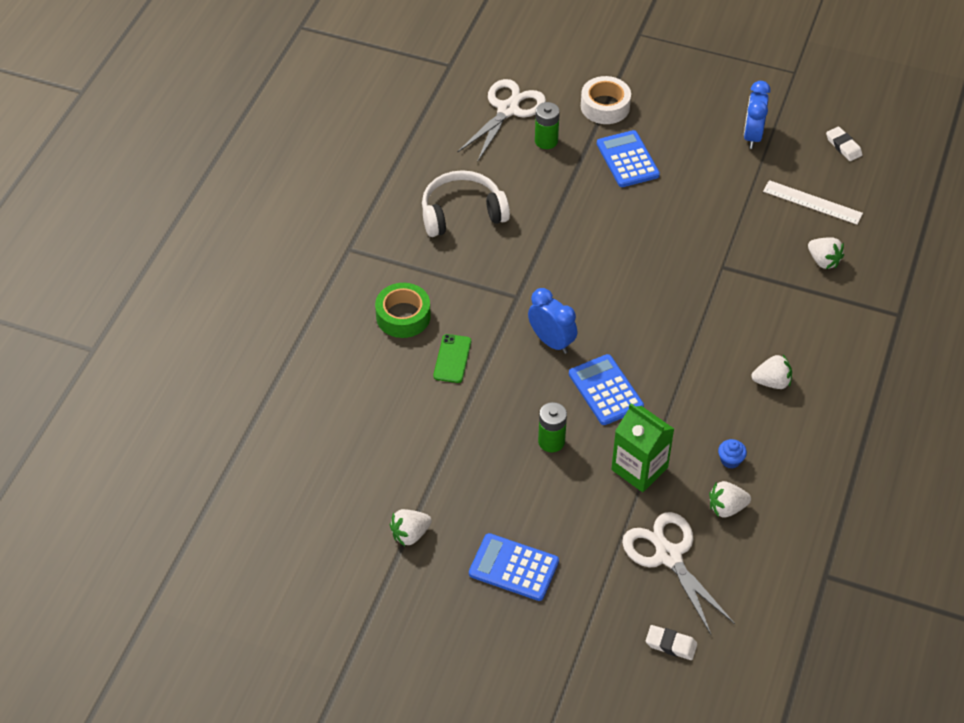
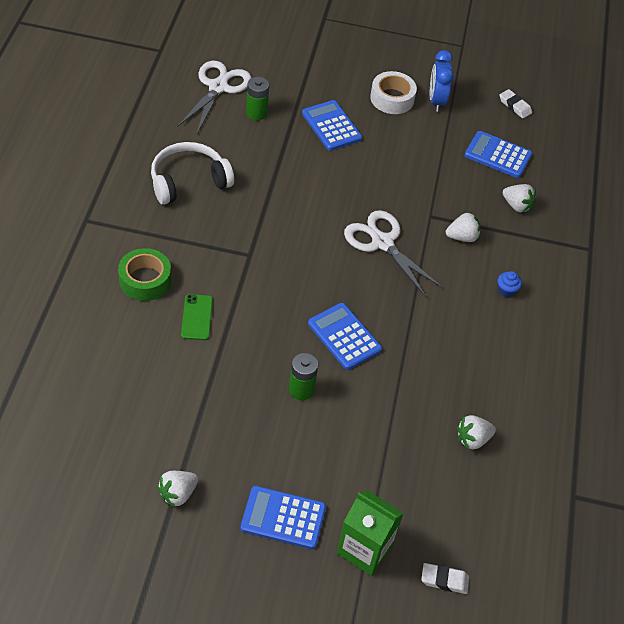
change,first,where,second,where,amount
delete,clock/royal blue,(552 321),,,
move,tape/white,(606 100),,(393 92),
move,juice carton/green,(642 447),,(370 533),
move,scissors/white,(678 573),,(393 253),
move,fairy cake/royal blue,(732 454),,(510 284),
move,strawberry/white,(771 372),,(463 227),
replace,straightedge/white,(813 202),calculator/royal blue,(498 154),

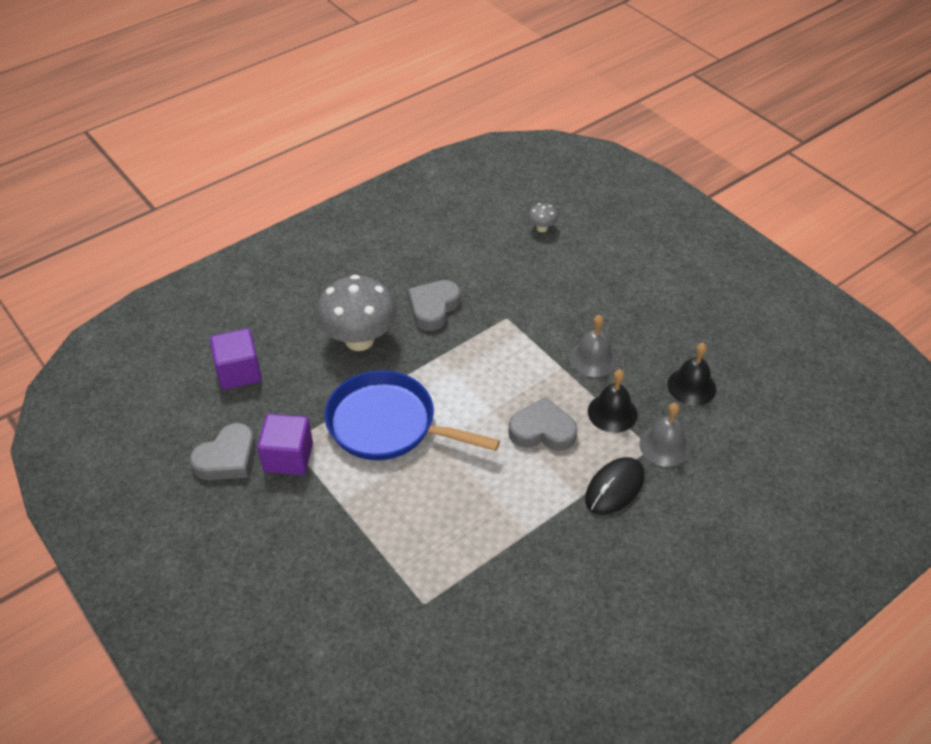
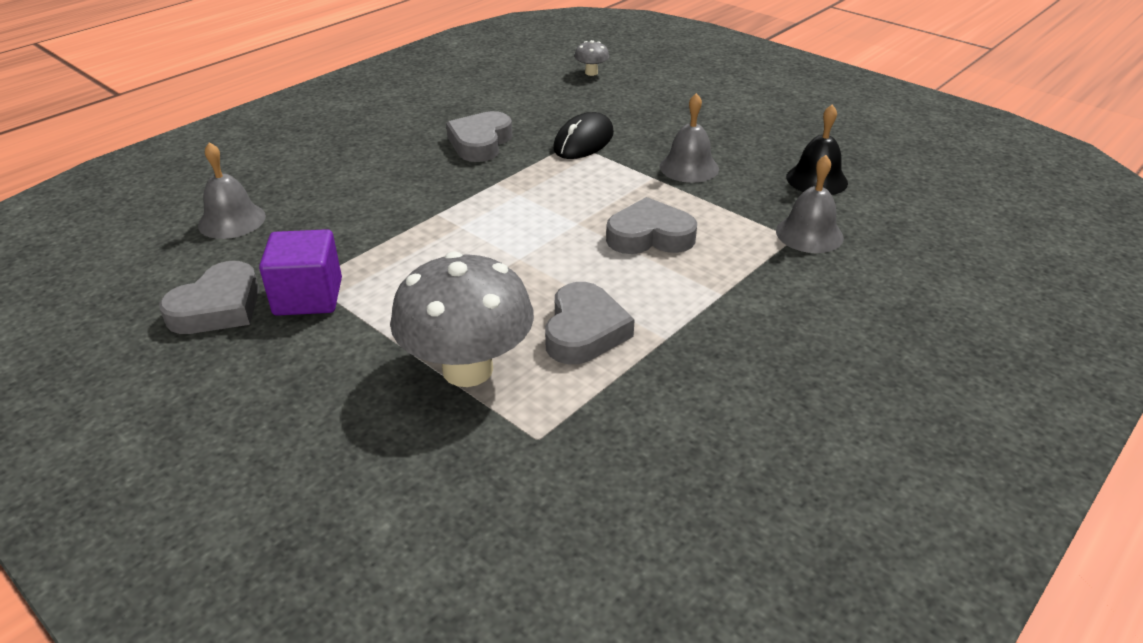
change,first,where,second,where,amount
delete,frying pan/royal blue,(412 415),,,
delete,bell/ebony,(613 401),,,
insert,,,heart shape/ash-grey,(590 323),
move,mushroom/ash-grey,(356 313),,(462 319),
move,computer mouse/ebony,(615 486),,(583 135),
replace,solid cube/royal purple,(236 359),bell/ash-grey,(232 190),

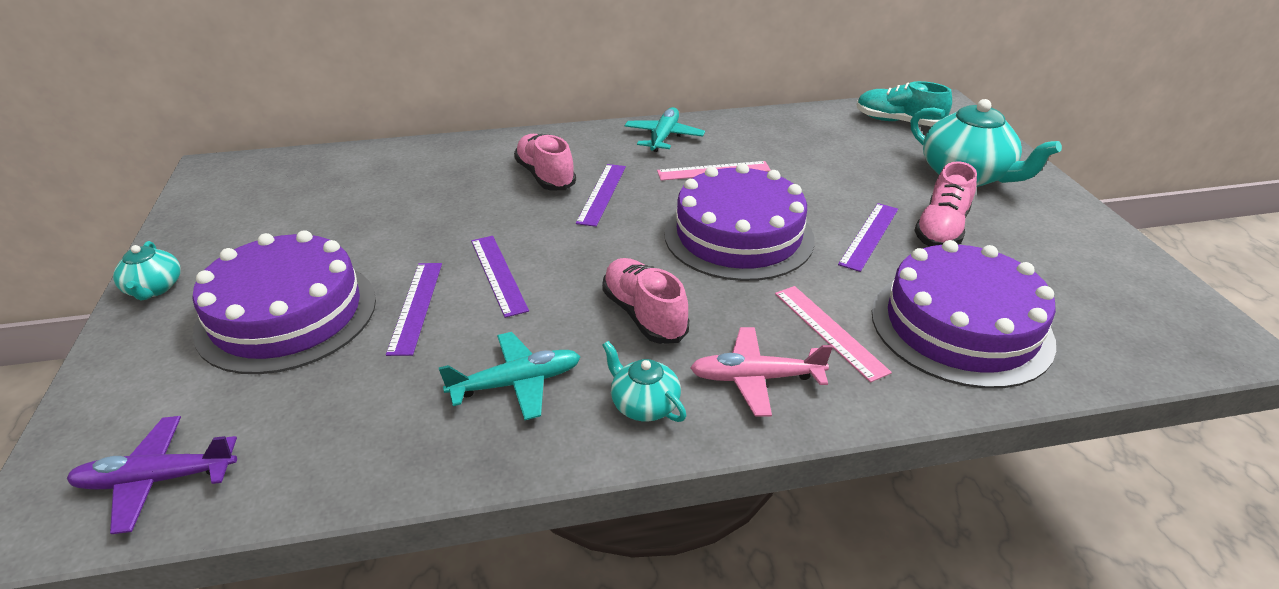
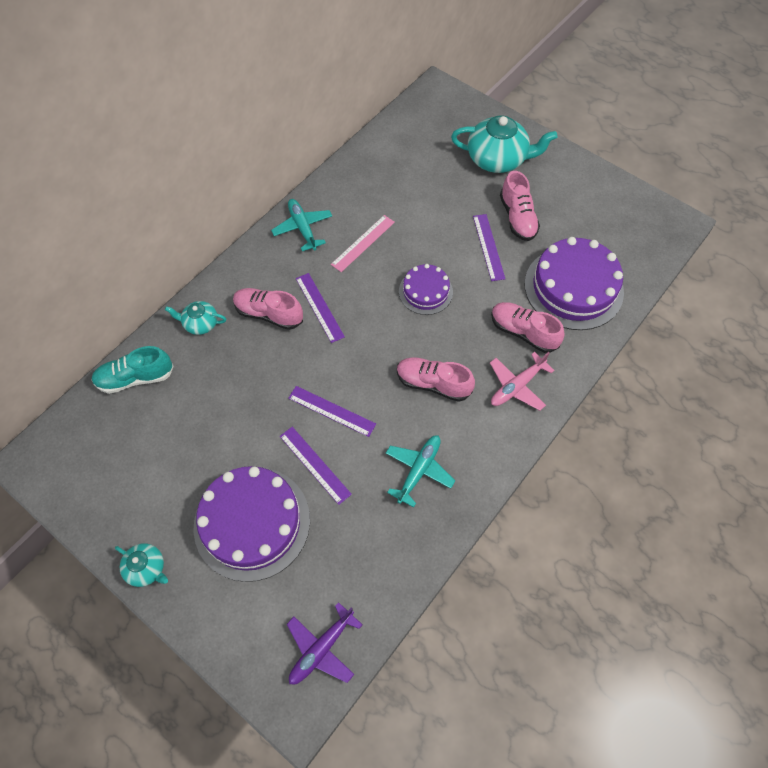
change,first,where,second,where,amount
move,tea pot/turquoise,(644 381),,(195 318),
move,sneaker/turquoise,(904 103),,(132 370),
replace,straightedge/rosy,(833 334),sneaker/rosy,(528 327),
resize,cake/royal purple,(739 222),,(426 289),x0.55

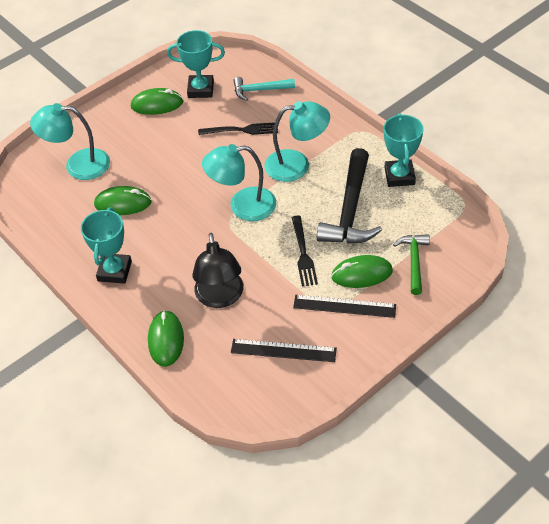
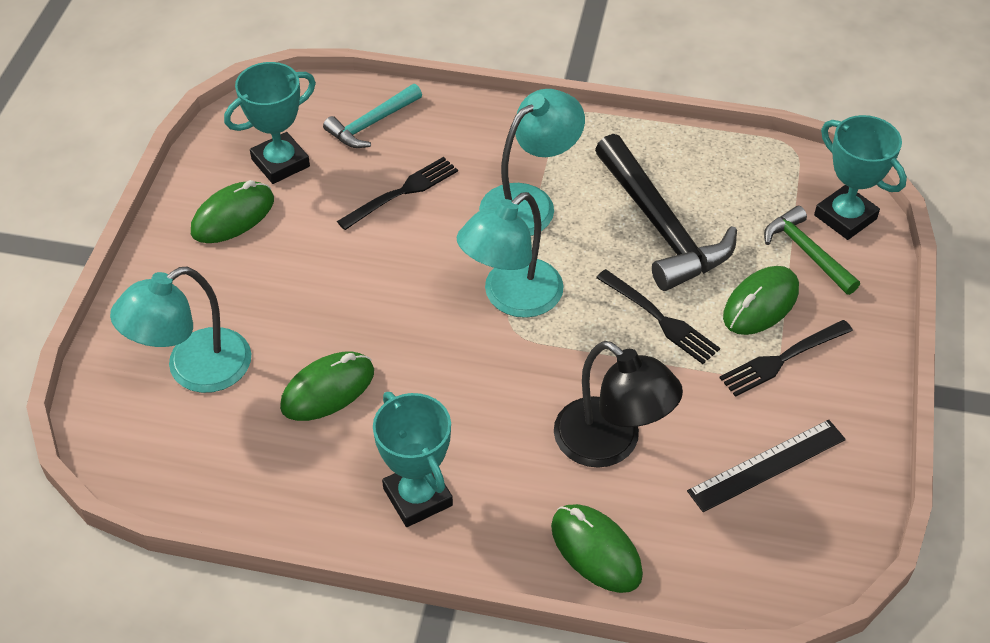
change,first,where,second,where,amount
move,trophy/turquoise,(404 150),,(860 177),
replace,straightedge/ebony,(344 306),table fork/ebony,(786 358),

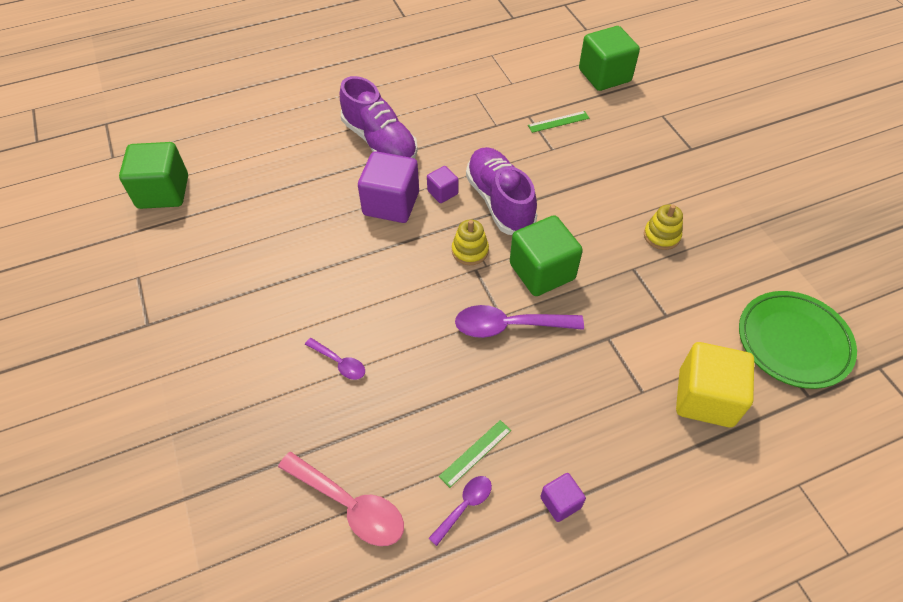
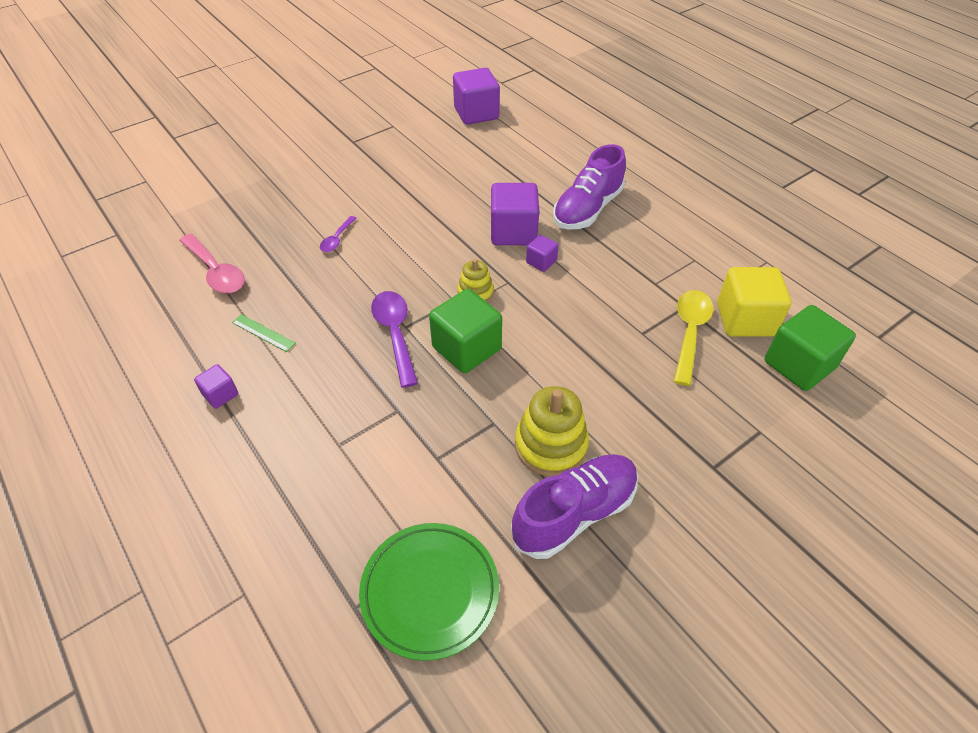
change,first,where,second,where,amount
delete,tablespoon/royal purple,(460 511),,,
move,sneaker/royal purple,(501 191),,(574 506),
move,solid cube/yellow,(715 384),,(754 302),
replace,straightedge/green,(558 122),tablespoon/yellow,(693 338),
recolor,solid cube/green,(153 175),solid cube/royal purple,(476 96),
rotate,tablespoon/rosy,(341 499),,(212 263),60 degrees counterclockwise
resize,stacking toy/yellow,(663 227),,(552 431),x1.68

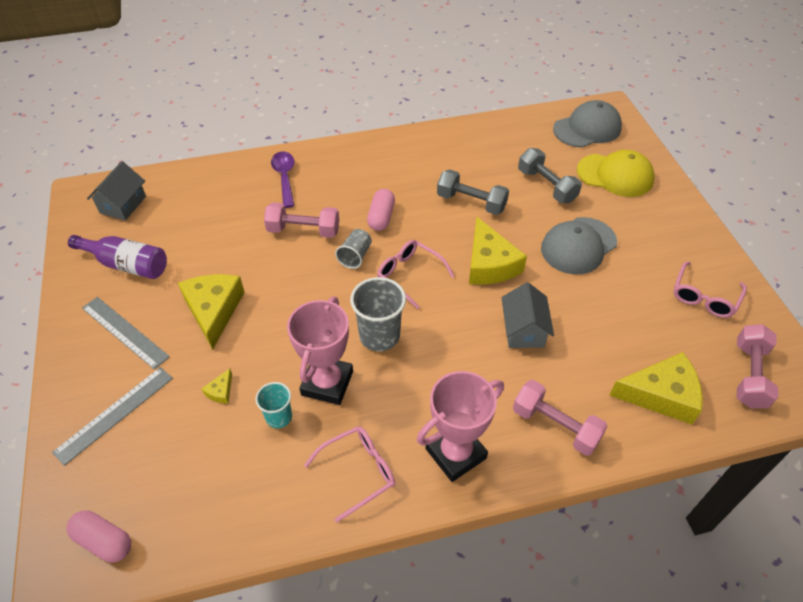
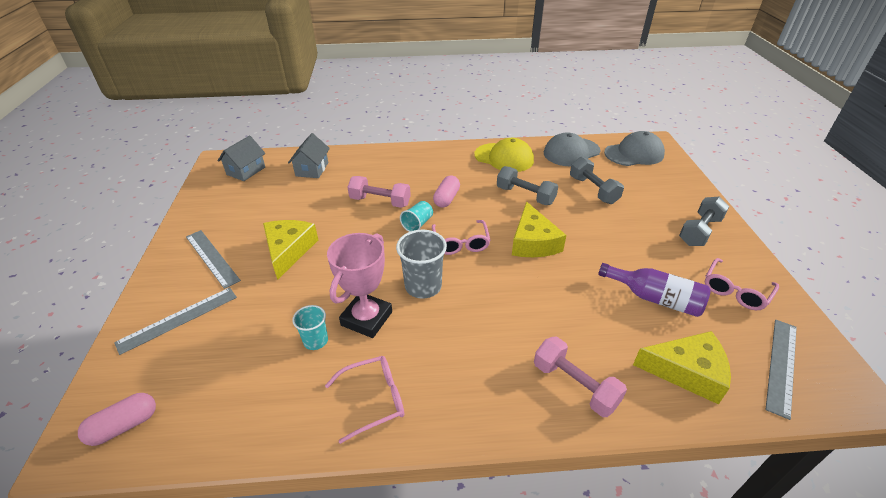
change,first,where,second,where,amount
delete,cheese wedge/yellow,(216 386),,,
delete,tablespoon/royal purple,(282 179),,,
delete,trophy/rosy,(460 426),,,
insert,,,hand weight/ash-grey,(704 221),
move,bottle/royal purple,(117 257),,(654 290),
move,toy house/ash-grey,(528 315),,(309 155),
move,cap/ash-grey,(579 246),,(572 149),
move,cap/yellow,(615 173),,(504 155),
replace,hand weight/rosy,(758 366),straightedge/ash-grey,(781 370),
recolor,tumbler/ash-grey,(353 249),tumbler/turquoise,(416 216),
rotate,pill/rosy,(99 536),,(117 419),75 degrees counterclockwise
rotate,glasses/rosy,(415 274),,(461 237),150 degrees counterclockwise

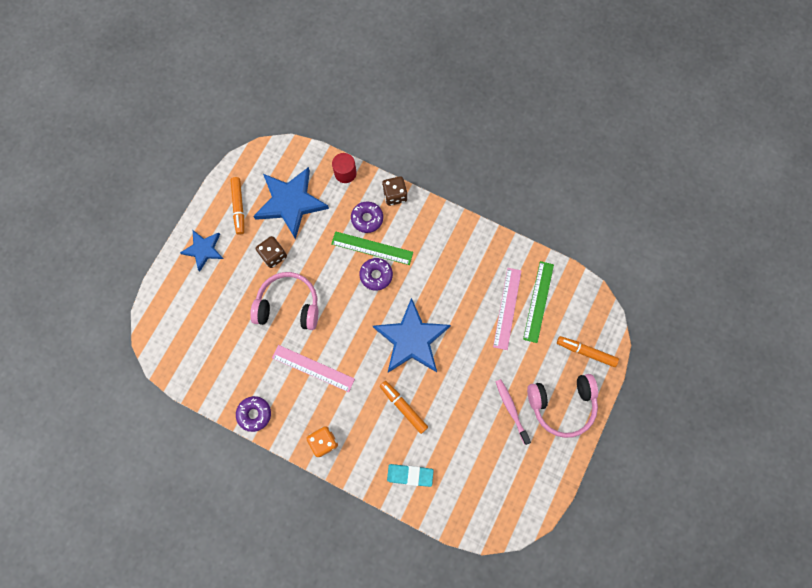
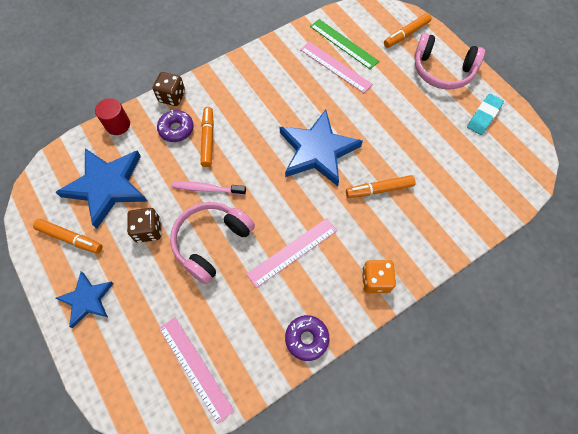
change,first,where,second,where,amount
delete,glazed donut/royal purple,(376 274),,,
insert,,,straightedge/rosy,(196 370),
move,gum eraser/turquoise,(410 475),,(485 114),
move,toothbrush/rosy,(513 412),,(209 188),
replace,straightedge/green,(372 248),marker/orange-coloured,(207 137),
rotate,headset/rosy,(562 406),,(449 61),90 degrees clockwise

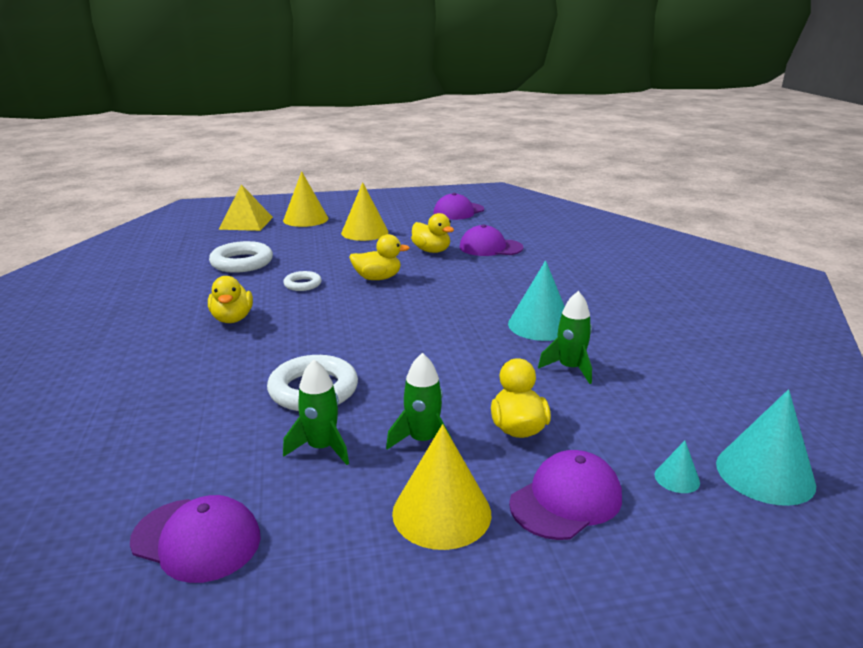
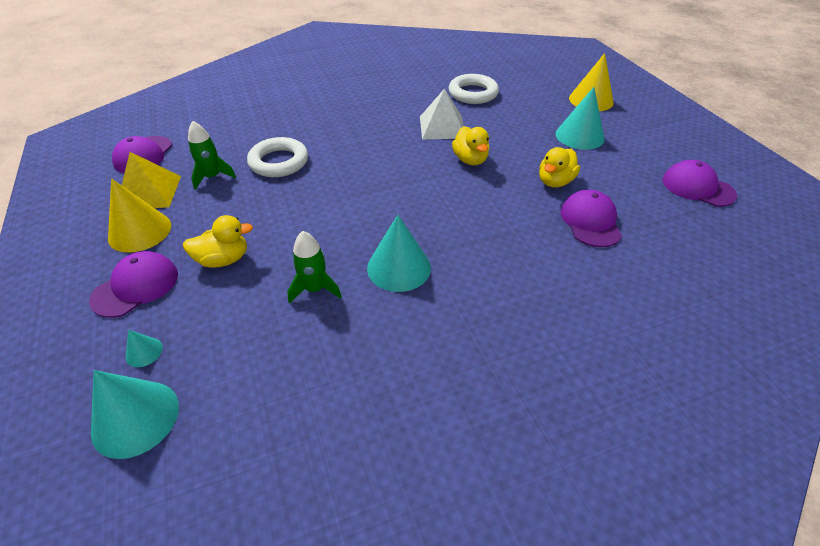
change,first,where,second,where,amount
delete,toy duck/yellow,(230 299),,,
delete,spaceship/green,(419 401),,,
move,pyramid/yellow,(245 207),,(151 180),
replace,hoop/white,(302 281),pyramid/white,(442 113),
recolor,cone/yellow,(365 211),cone/turquoise,(580 118),
rotate,cap/royal purple,(565 495),,(133 284),90 degrees counterclockwise

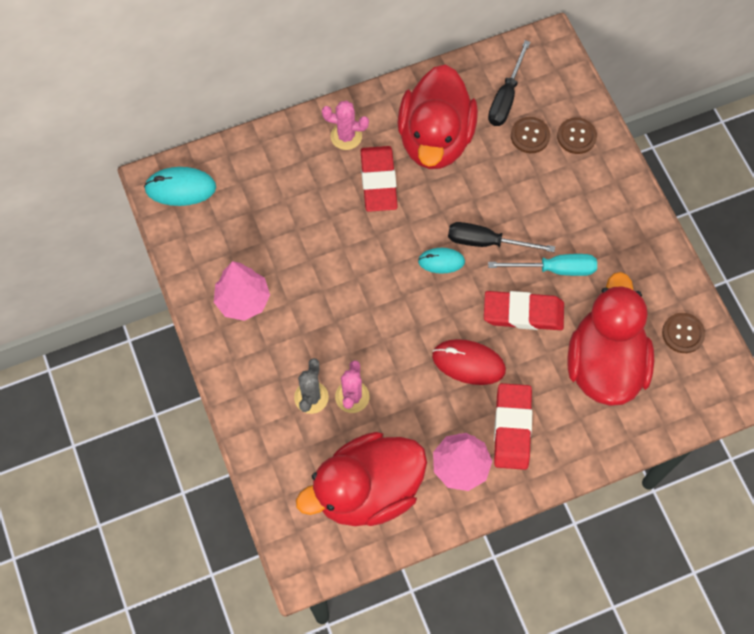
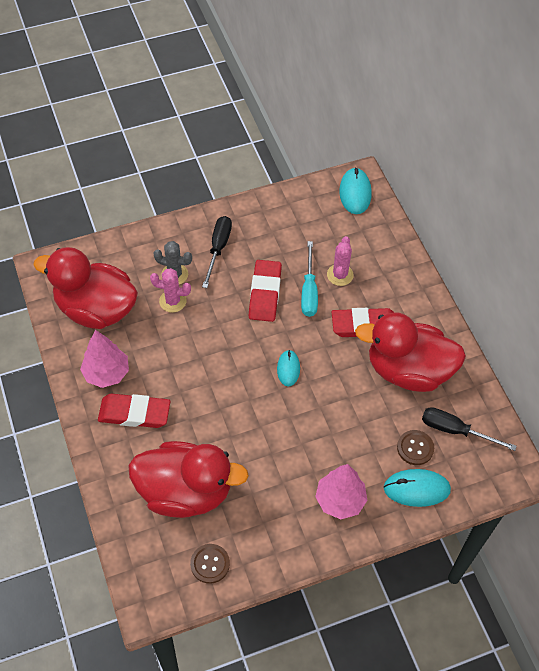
change,first,where,second,where,amount
delete,computer mouse/red,(469 362),,,
move,tree/rosy,(242 291),,(341 491),
move,prickly plant/rosy,(345 125),,(340 261),
move,screwdriver/ebony,(501 237),,(217 252),
move,gum eraser/red,(524 310),,(265 291),
move,screwdriver/turquoise,(542 265),,(309 279),
replace,sewing button/russet,(577 135),computer mouse/turquoise,(417 488),
rotate,toy duck/red,(361 479),,(85 288),45 degrees counterclockwise

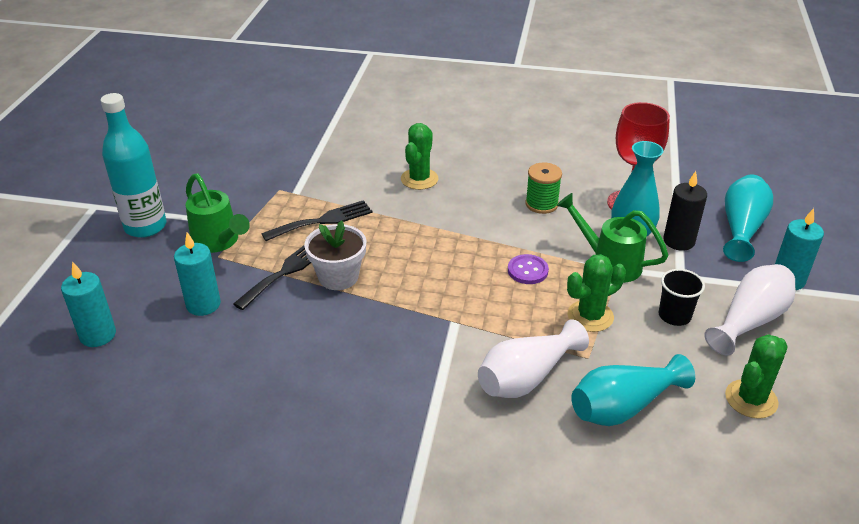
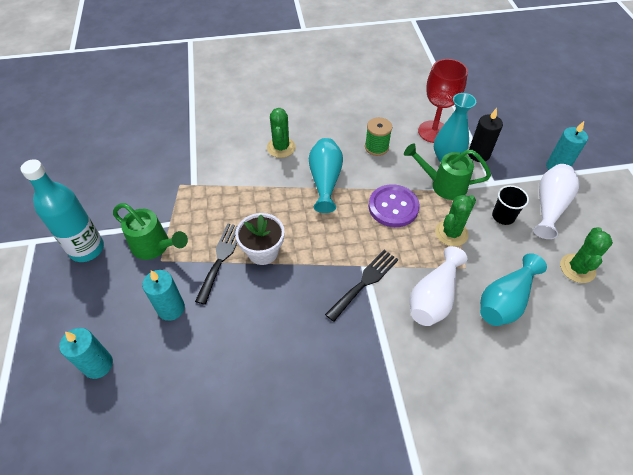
change,first,where,second,where,amount
move,table fork/ebony,(317 220),,(362 286),
move,vase/turquoise,(748 218),,(326 175),
resize,sewing button/royal purple,(528 269),,(394 205),x1.69

